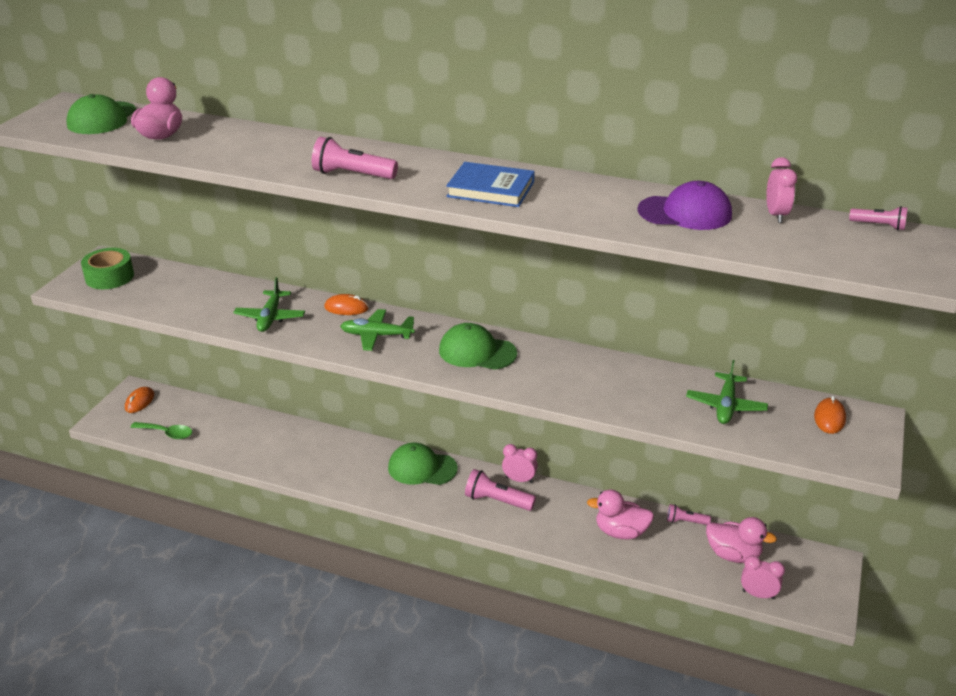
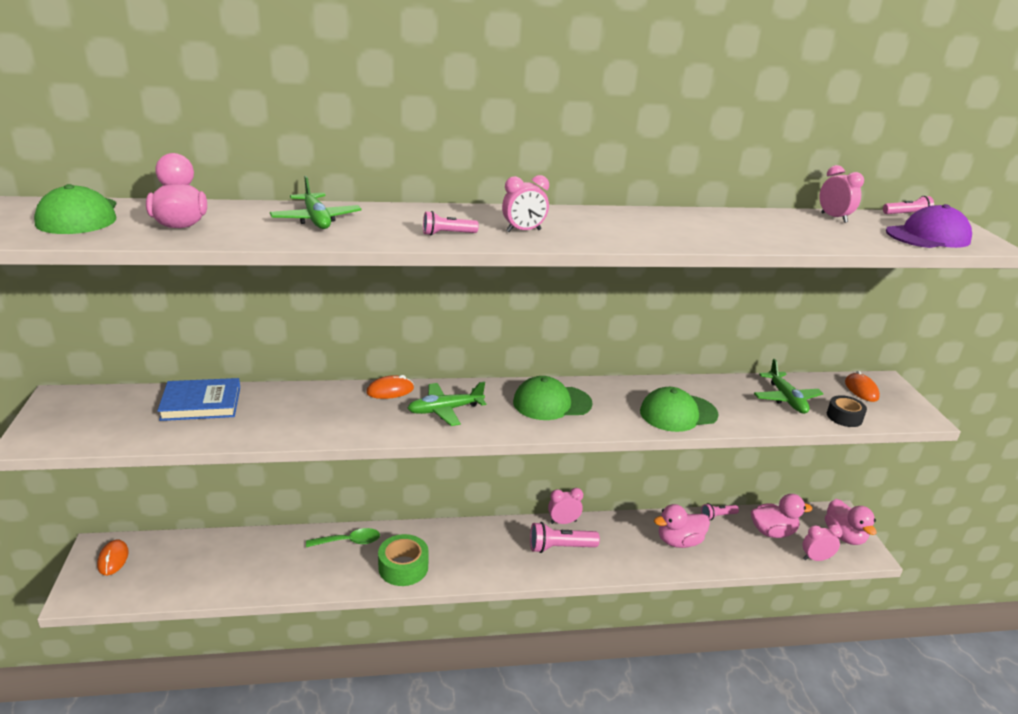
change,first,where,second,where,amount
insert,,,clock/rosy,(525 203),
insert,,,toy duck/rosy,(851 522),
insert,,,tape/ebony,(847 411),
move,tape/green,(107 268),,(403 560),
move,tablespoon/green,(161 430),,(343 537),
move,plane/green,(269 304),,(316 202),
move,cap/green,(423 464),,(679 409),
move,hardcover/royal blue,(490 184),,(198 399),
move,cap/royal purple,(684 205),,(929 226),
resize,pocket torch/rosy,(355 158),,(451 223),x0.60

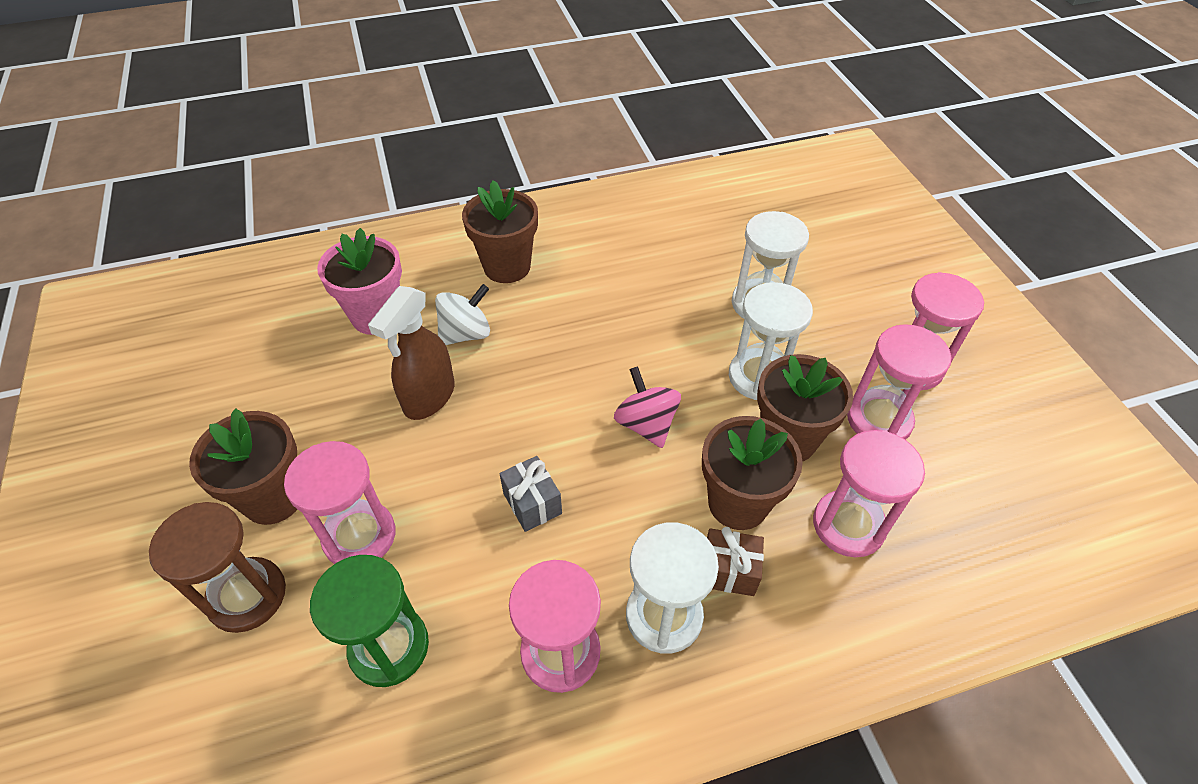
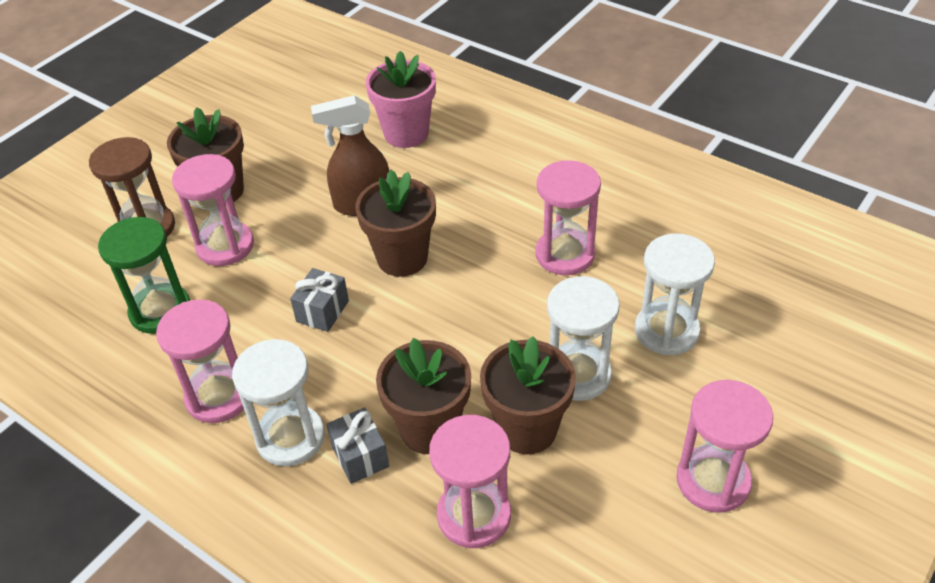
change,first,where,second,where,amount
delete,toy top/white,(462 314),,,
delete,toy top/rosy,(647 407),,,
move,plant pot/russet,(500 231),,(395 223),
move,sandglass/rosy,(899 382),,(568 217),
recolor,gift/russet,(735 561),gift/ash-grey,(357 445),

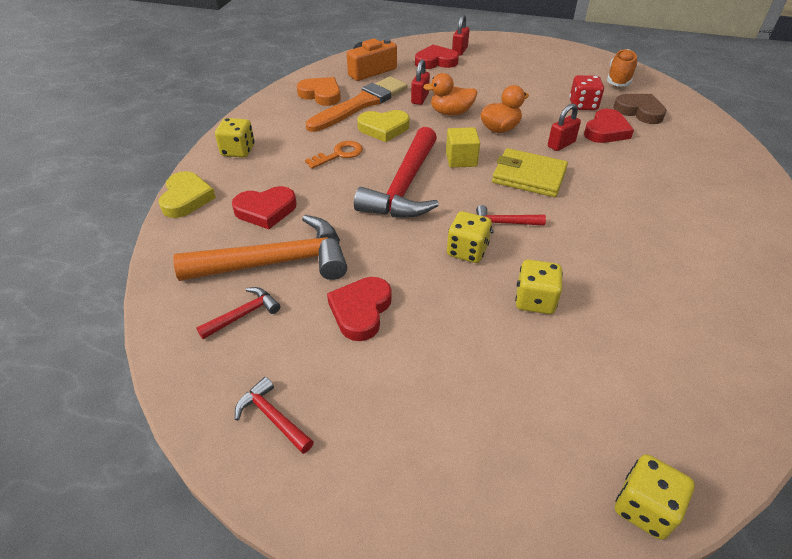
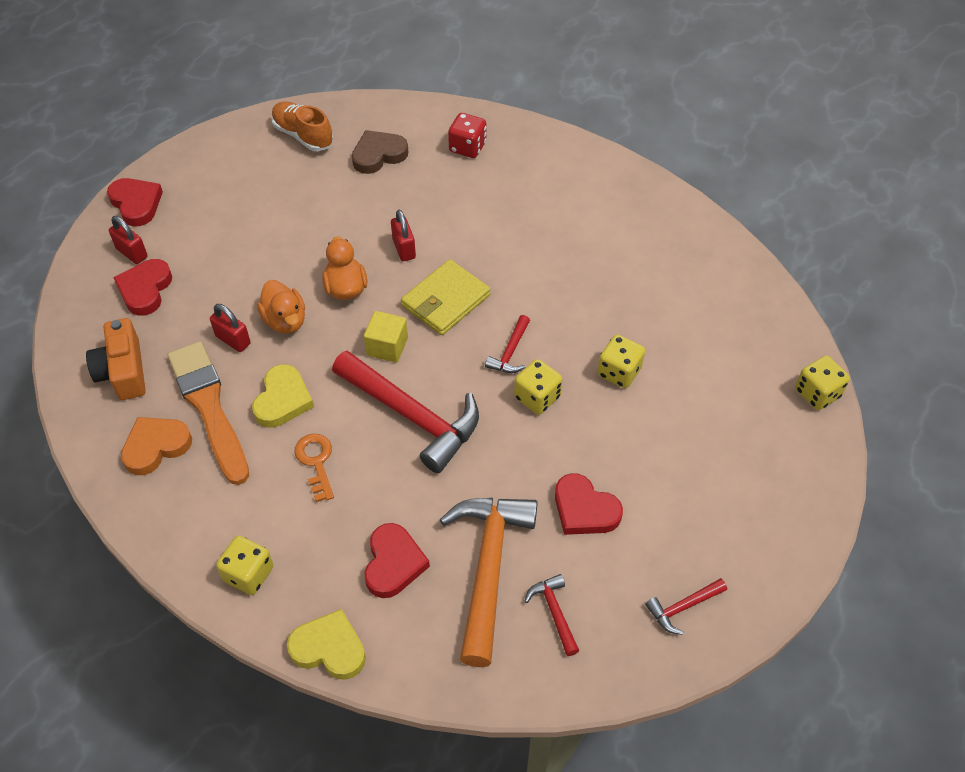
change,first,where,second,where,amount
move,dice/red,(587 92),,(467 135),
move,heart shape/red,(609 126),,(135 202),
rotate,toy duck/orange-coloured,(450 94),,(281 307),45 degrees counterclockwise

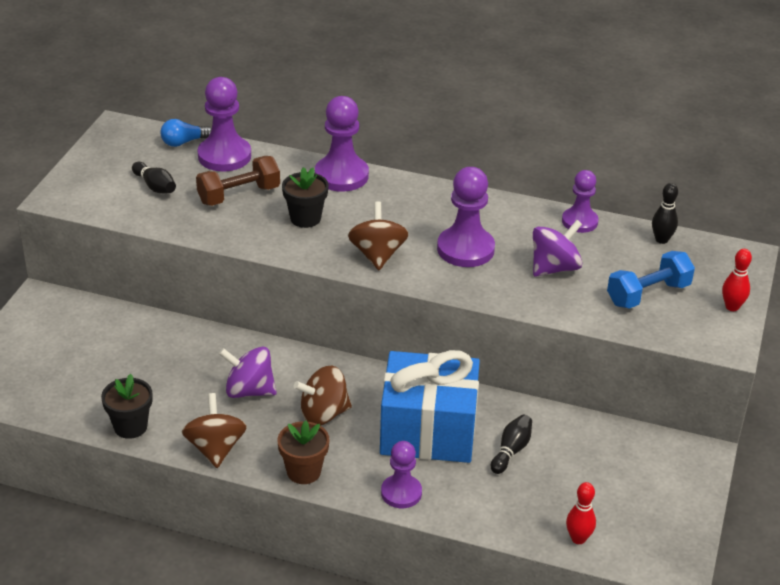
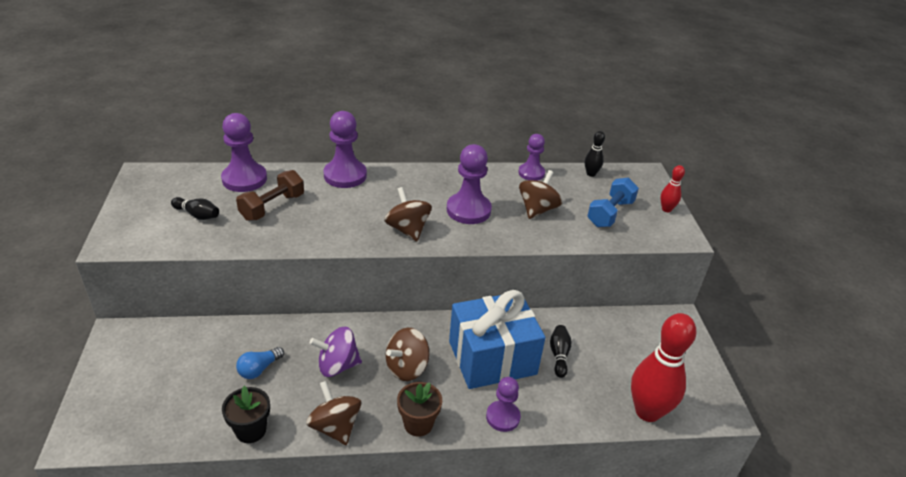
change,first,where,second,where,amount
delete,plant pot/ebony,(305 197),,,
move,lightbulb/royal blue,(186 133),,(260 363),
recolor,toy top/royal purple,(557 248),toy top/russet,(540 194),
resize,bowling pin/red,(581 513),,(663 367),x2.18

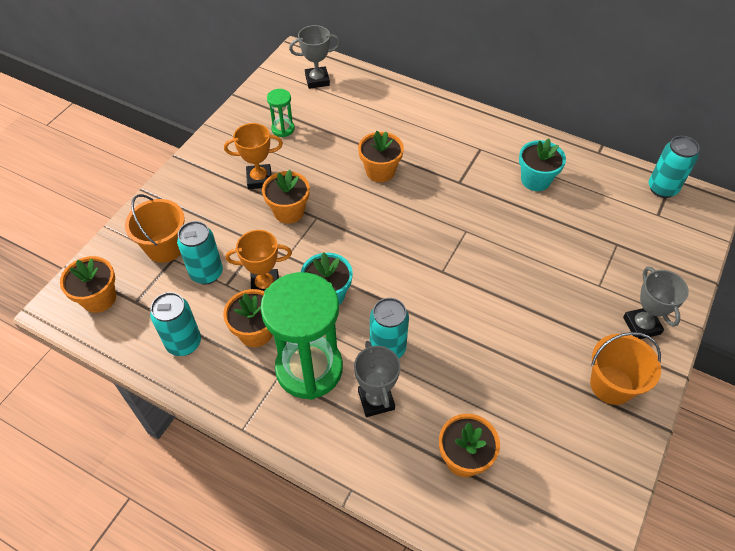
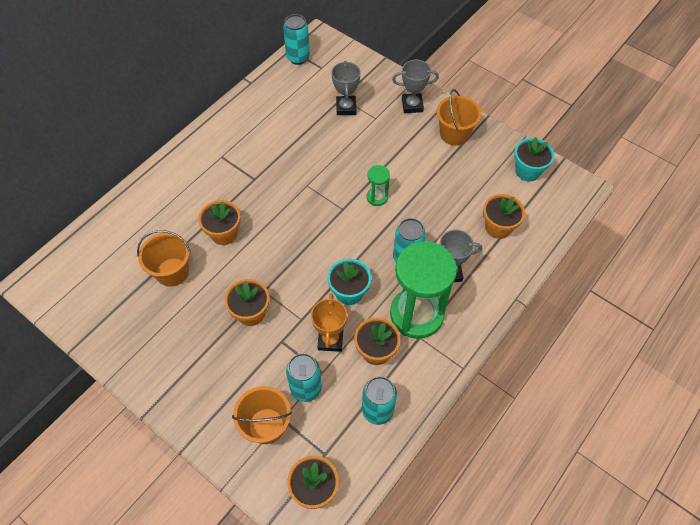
change,first,where,second,where,amount
delete,trophy/orange-coloured,(253 156),,,
insert,,,sand bucket/orange-coloured,(164 258),
move,sandglass/green,(281 113),,(378 185),
move,trophy/ash-grey,(314 57),,(346 88),
move,plant pot/turquoise,(542 164),,(534 159),

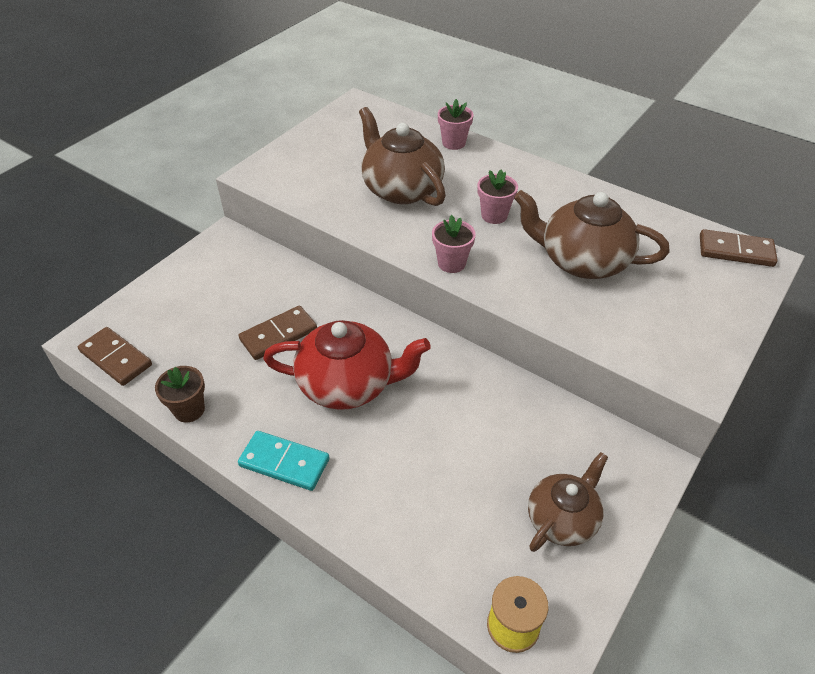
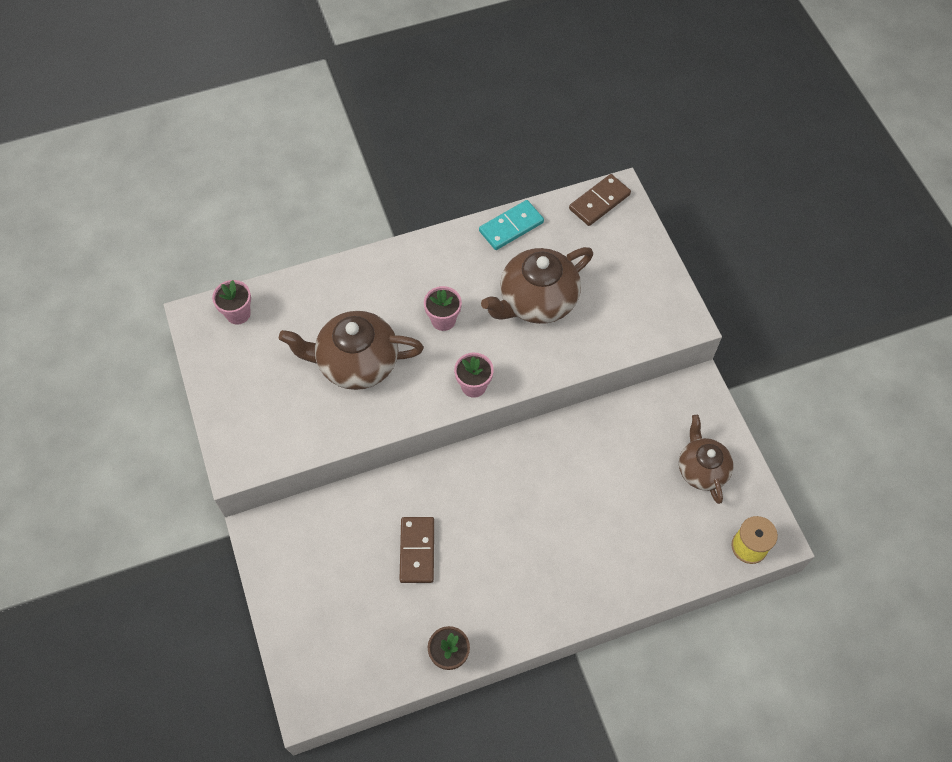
change,first,where,second,where,amount
delete,domino piece/russet,(115 356),,,
delete,tea pot/red,(347 365),,,
move,domino piece/turquoise,(284 461),,(511 225),
move,plant pot/rosy,(456 124),,(231 302),

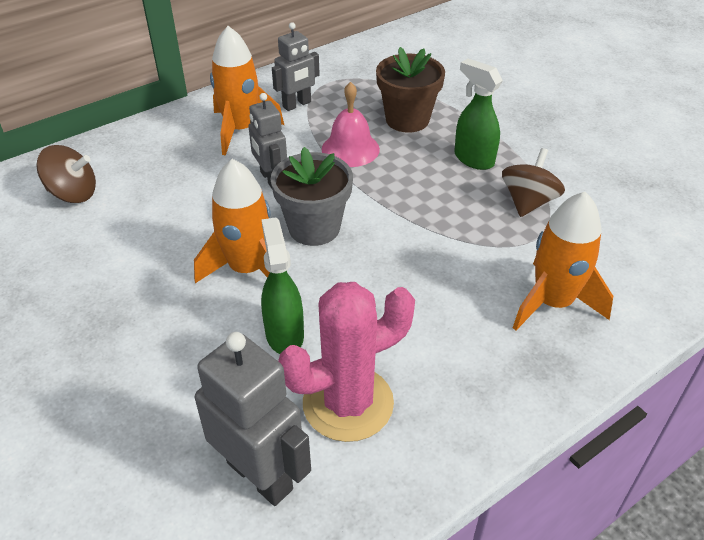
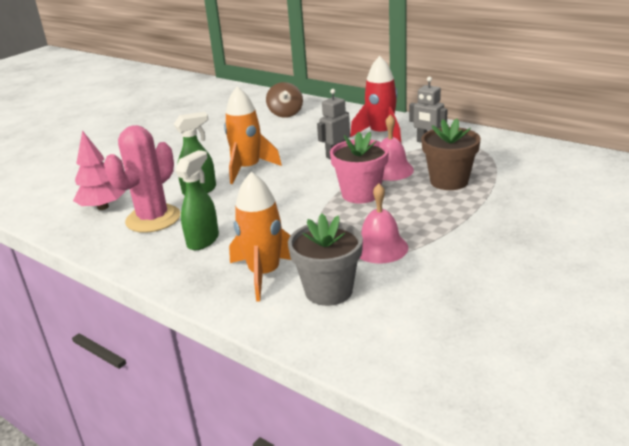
change,first,where,second,where,amount
insert,,,plant pot/rosy,(359 168),
move,plant pot/ash-grey,(311 196),,(325 260),
move,sprayer/green,(478 114),,(197 200),
replace,robot/ash-grey,(253 419),tree/rosy,(99 170),
replace,toy top/russet,(533 182),bell/rosy,(383 223),
recolor,spaceship/orange-coloured,(247 91),spaceship/red,(375 99),
rotate,prickly plant/rosy,(346 362),,(142 179),75 degrees clockwise

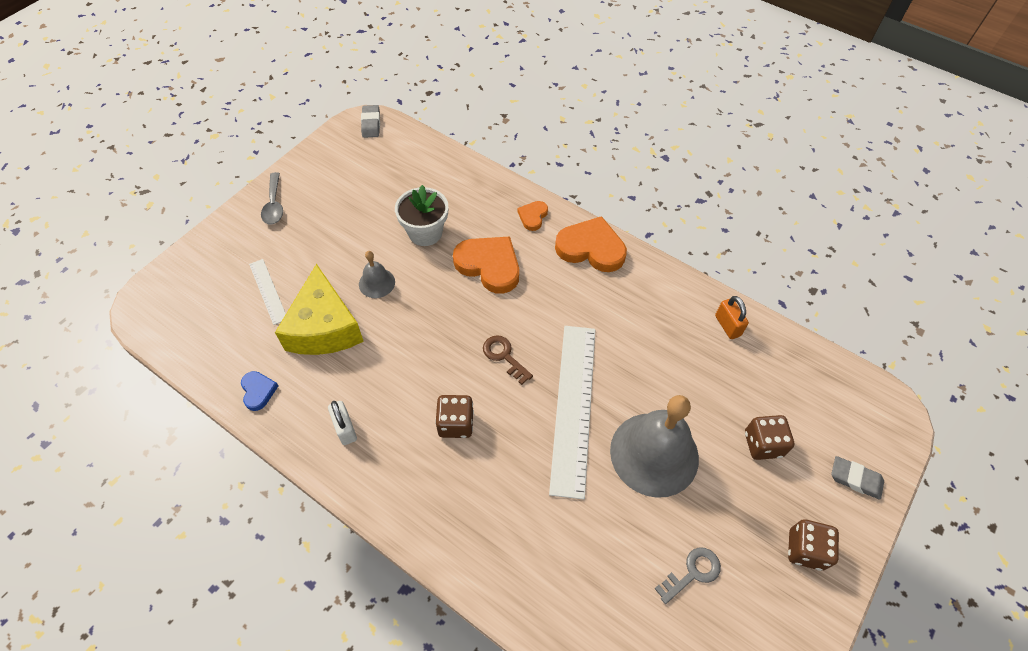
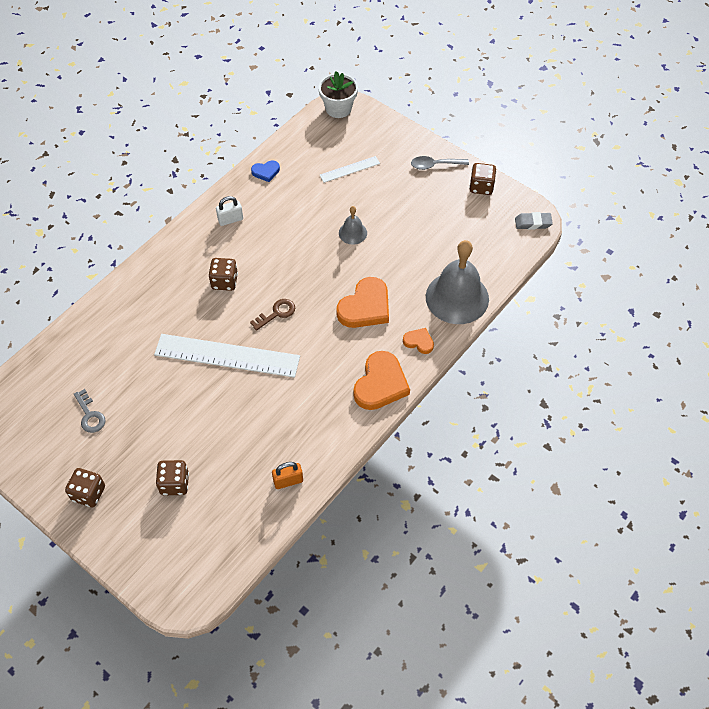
change,first,where,second,where,amount
delete,cheese wedge/yellow,(319 309),,,
delete,gum eraser/ash-grey,(857 478),,,
insert,,,dice/russet,(482 179),
move,plant pot/white,(421 215),,(338 94),
move,bell/ash-grey,(654 446),,(457 282),

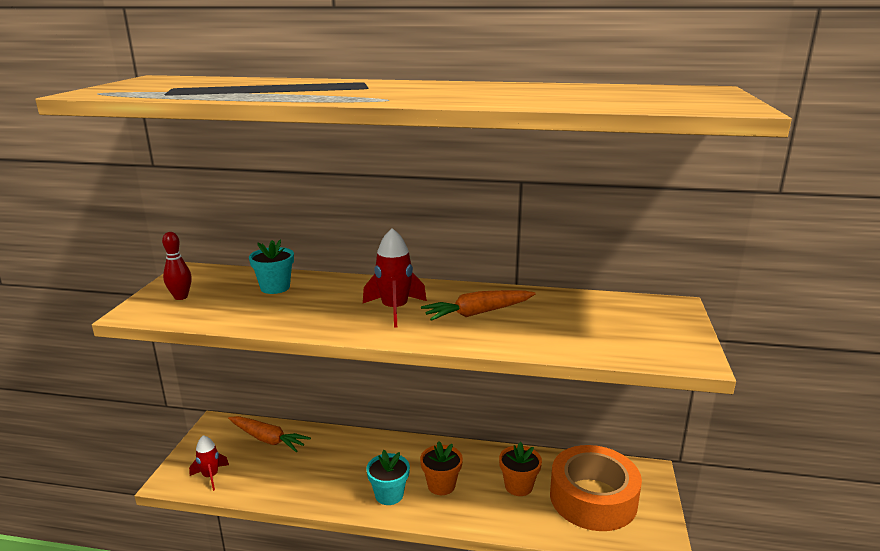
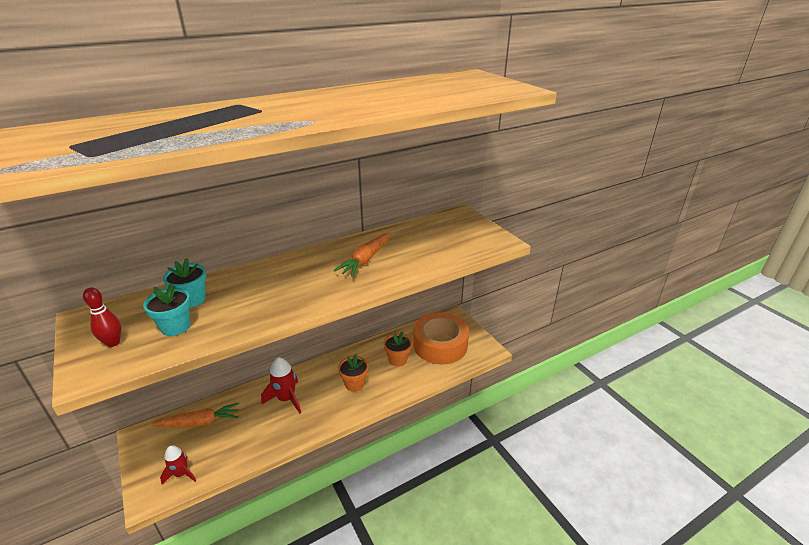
change,first,where,second,where,amount
move,spaceship/red,(395 277),,(281 385),
move,plant pot/turquoise,(388 477),,(167 309),

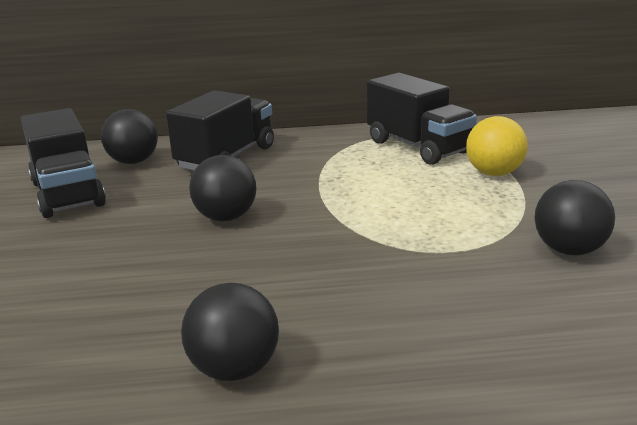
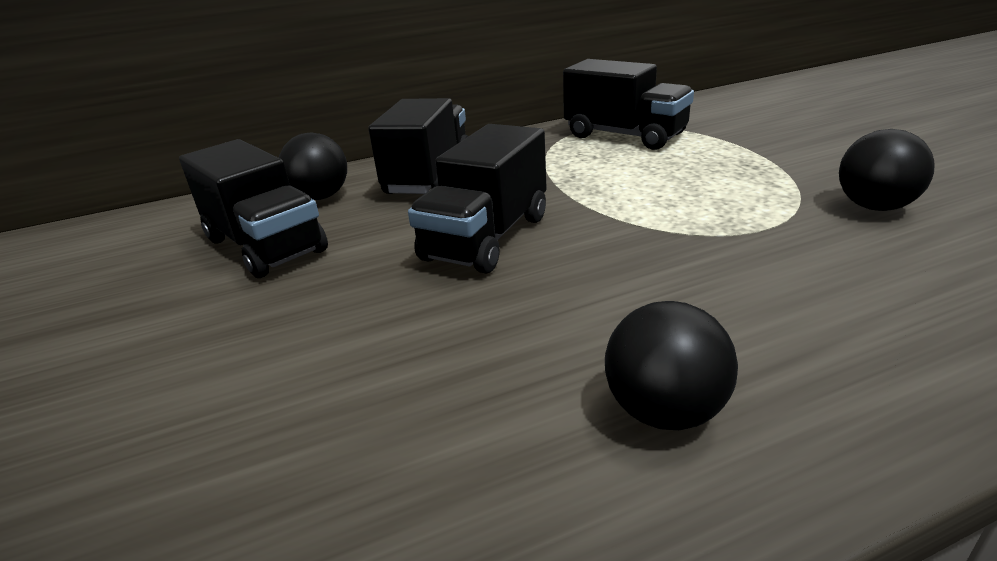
change,first,where,second,where,amount
delete,play ball/yellow,(497 146),,,
replace,play ball/ebony,(222 188),truck/ebony,(477 199),

